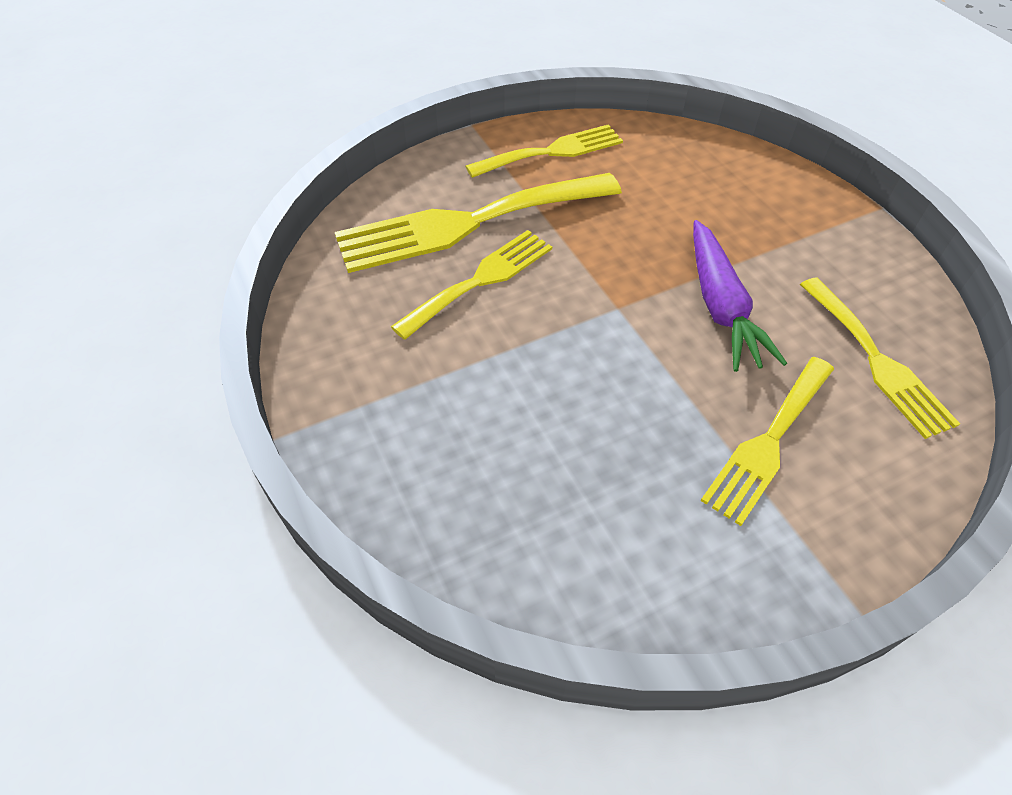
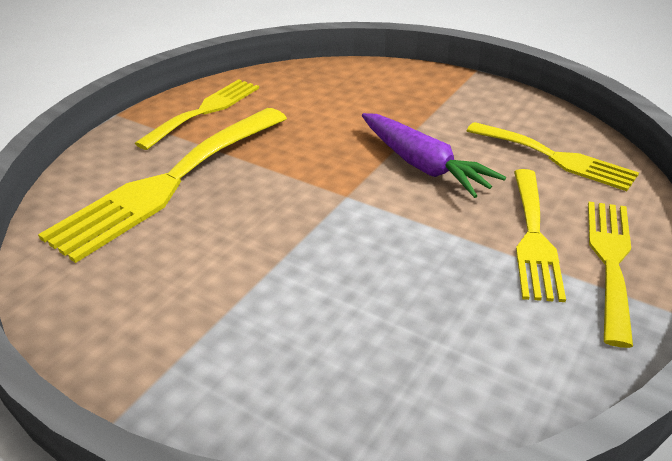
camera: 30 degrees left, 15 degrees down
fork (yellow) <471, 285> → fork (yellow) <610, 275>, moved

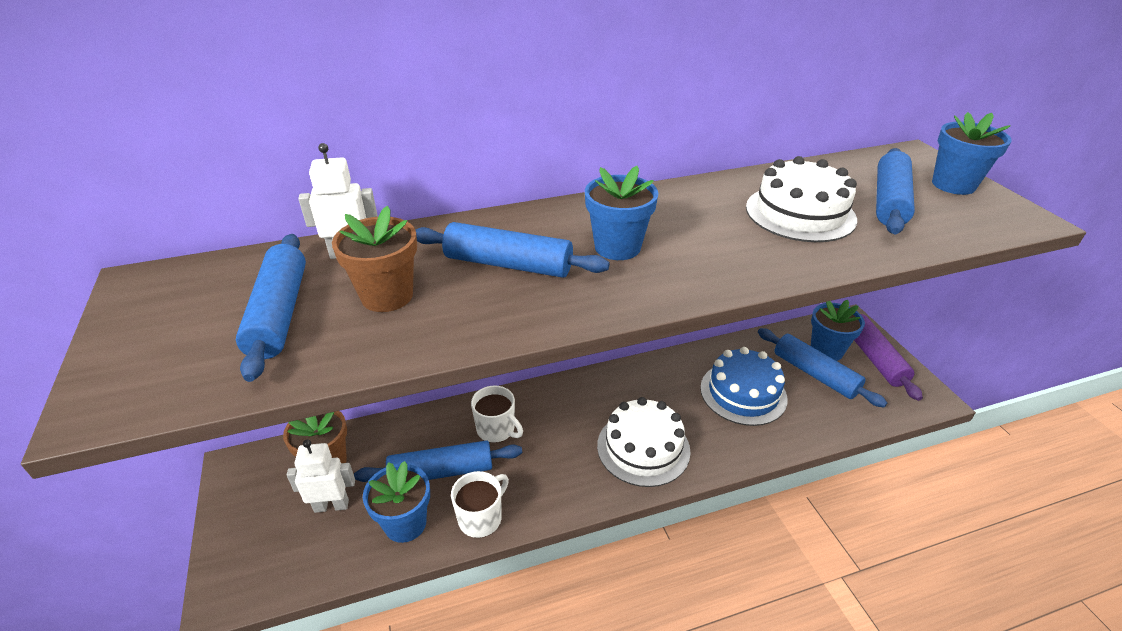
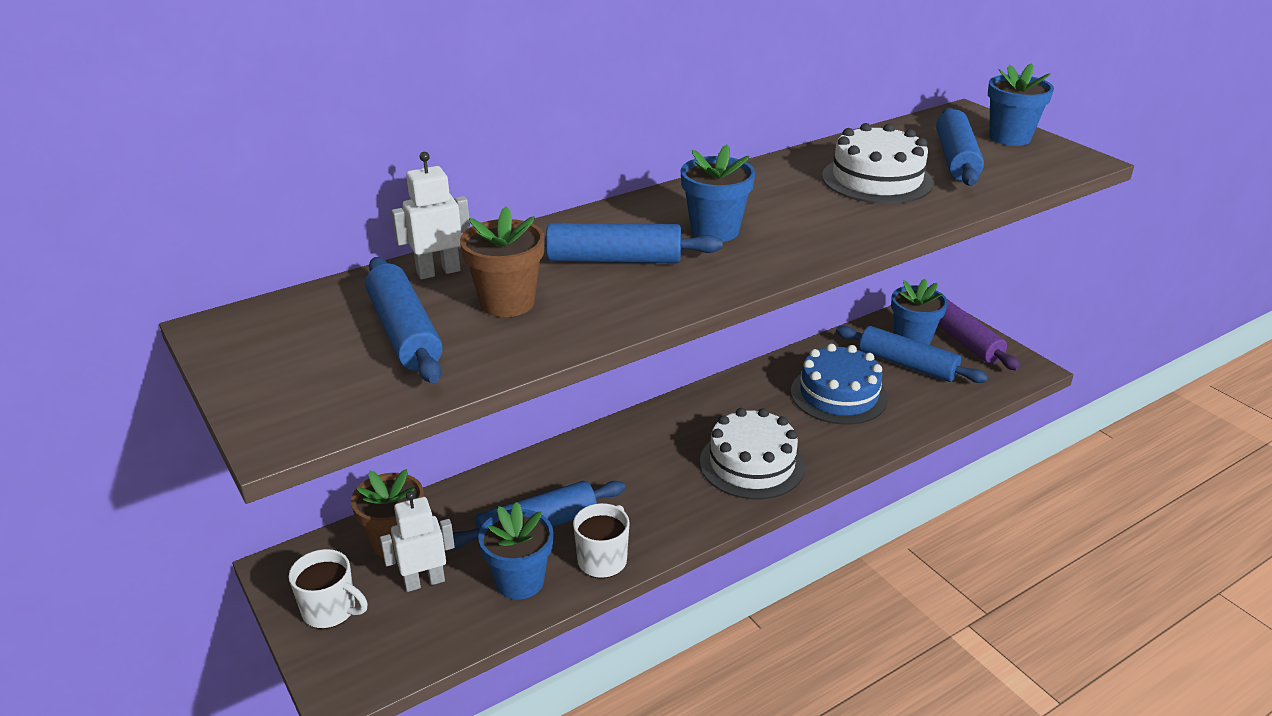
camera: 15 degrees left, 5 degrees down
mug (white) <497, 414> → mug (white) <328, 589>, moved

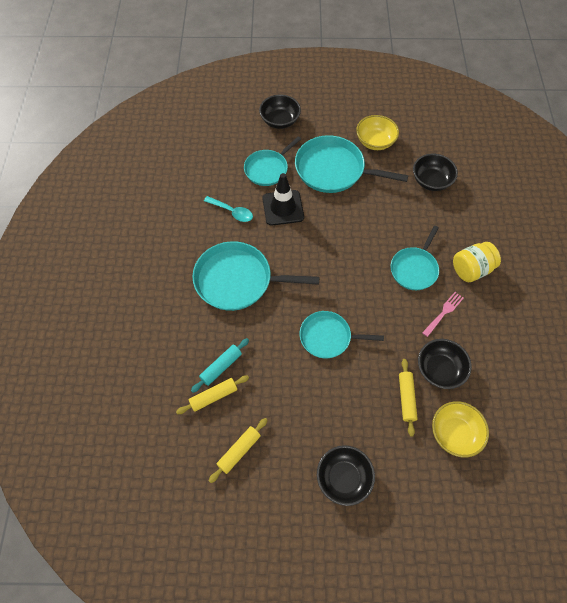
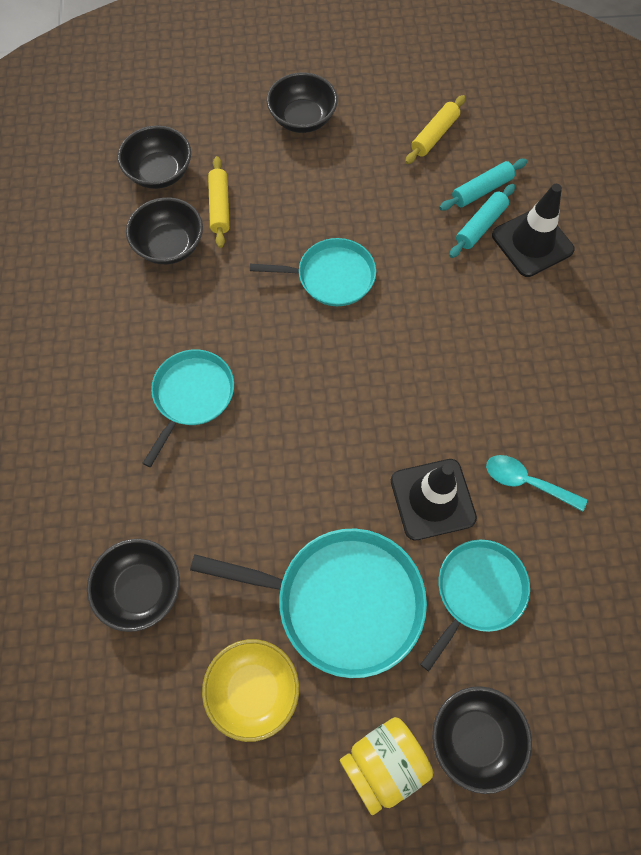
camera: 175 degrees right, 5 degrees up
rolling pin (yellow) <212, 394> → rolling pin (turquoise) <483, 185>
pan (turquoise) <255, 276> → -
fork (pink) <443, 314> → -
bowl (yellow) <460, 429> → bowl (black) <154, 157>
jar (yellow) <477, 262> → jar (yellow) <386, 766>, moved
- → traffic cone (black) <533, 230>

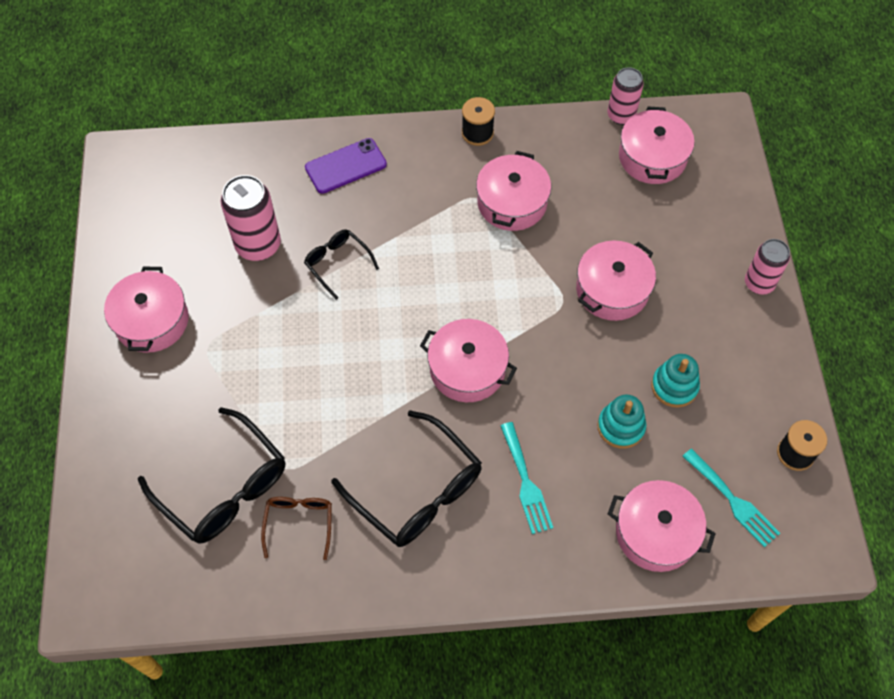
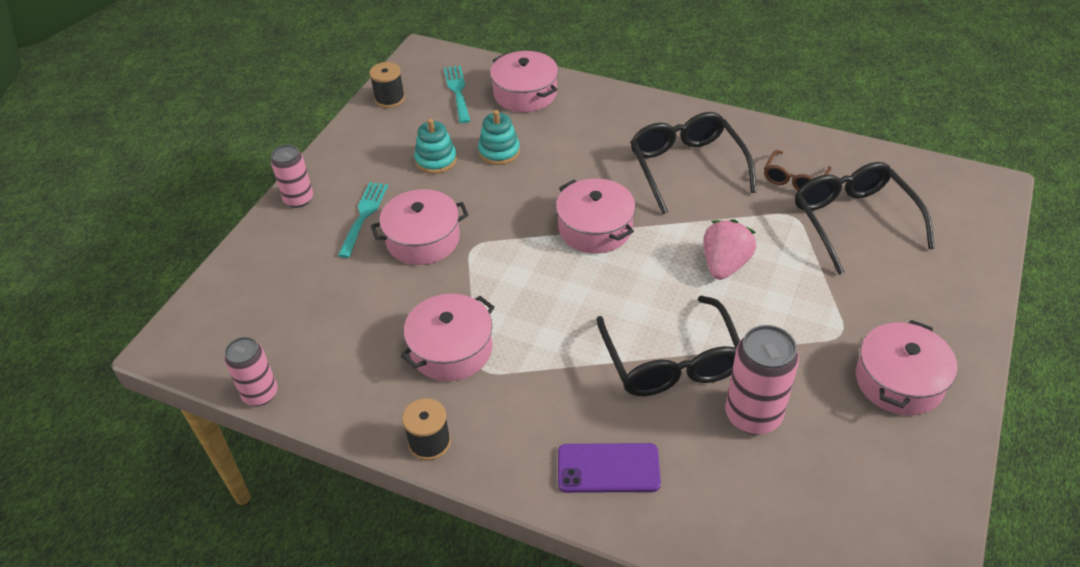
camera: 150 degrees left, 15 degrees down
glasses (black) <341, 264> → glasses (black) <668, 346>, x1.84
fork (turquoise) <527, 478> → fork (turquoise) <363, 220>, moved
pot (pink) <656, 145> → -
- → strawberry (pink) <729, 249>

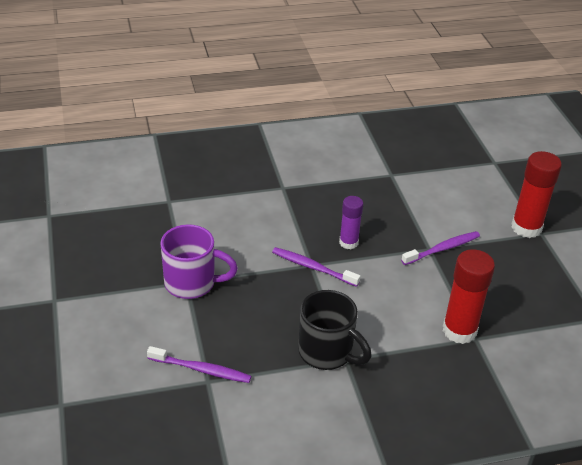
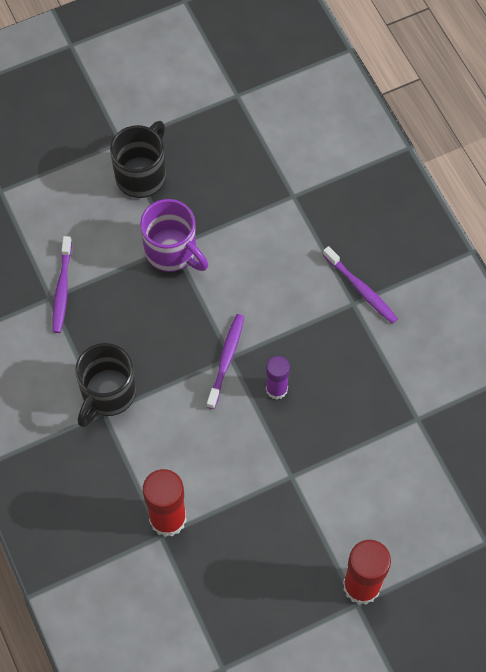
camera: 80 degrees right, 25 degrees up
mug (purple) <199, 261> → mug (purple) <174, 235>, 45 degrees counterclockwise
toothbrush (purple) <440, 248> → toothbrush (purple) <360, 285>, moved
- → mug (black) <138, 159>

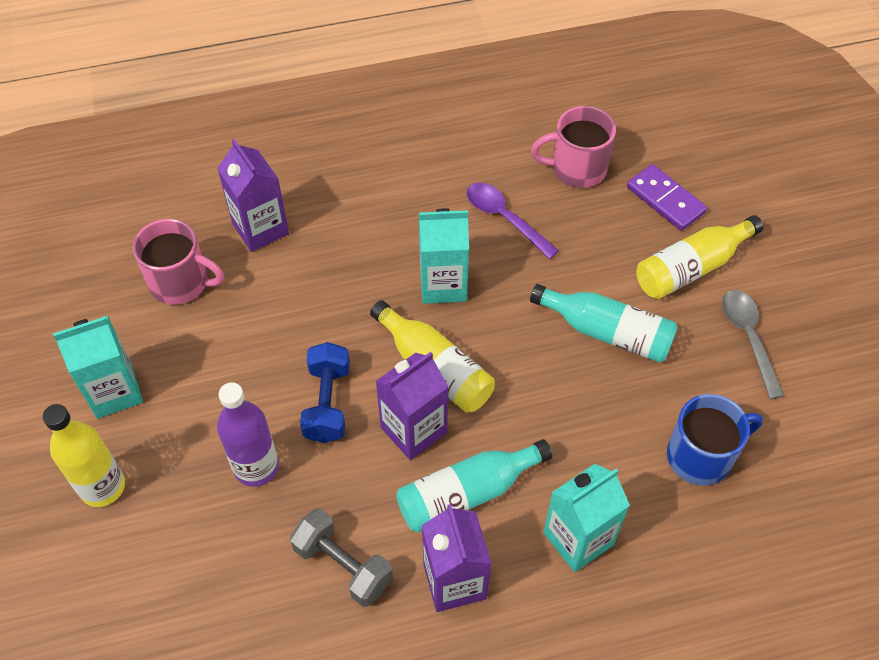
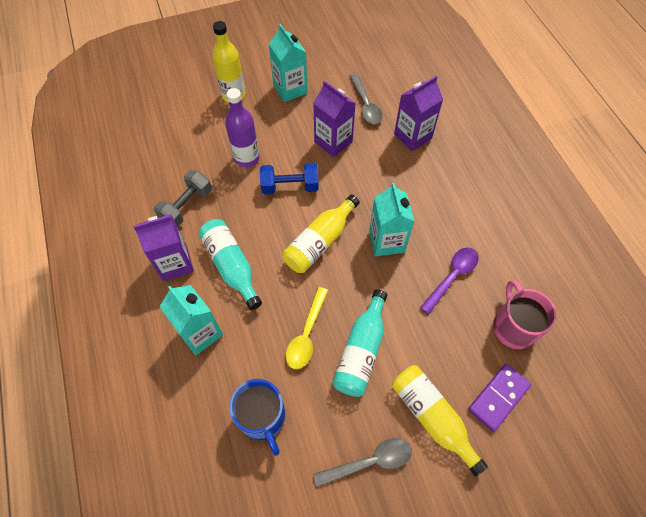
camera: 85 degrees right, 5 degrees up
mug (pink) <178, 262> → spoon (grey) <366, 99>
carton (purple) <412, 406> → carton (purple) <334, 118>, moved
- → spoon (yellow) <307, 328>

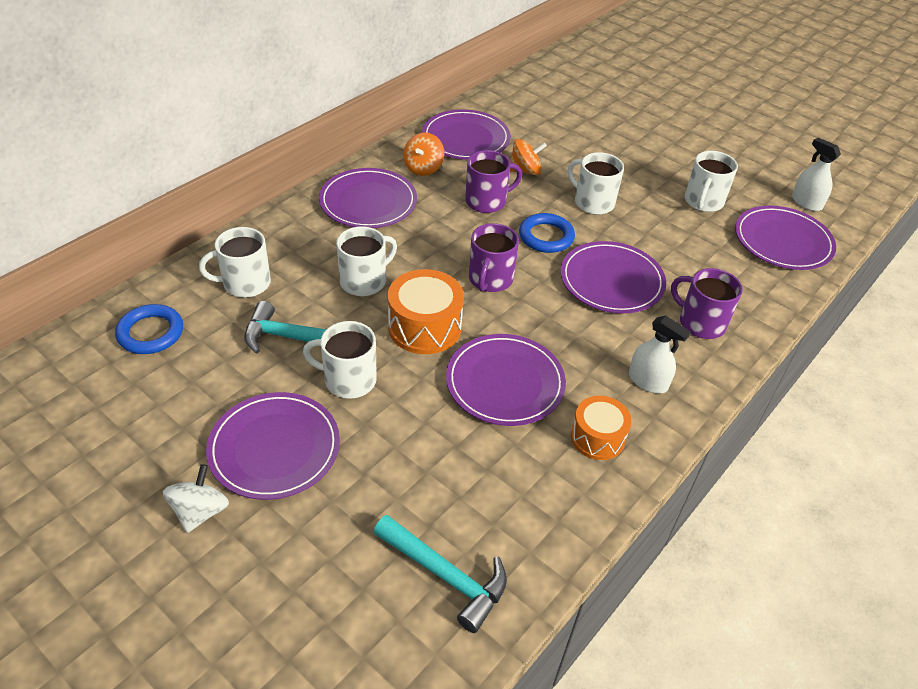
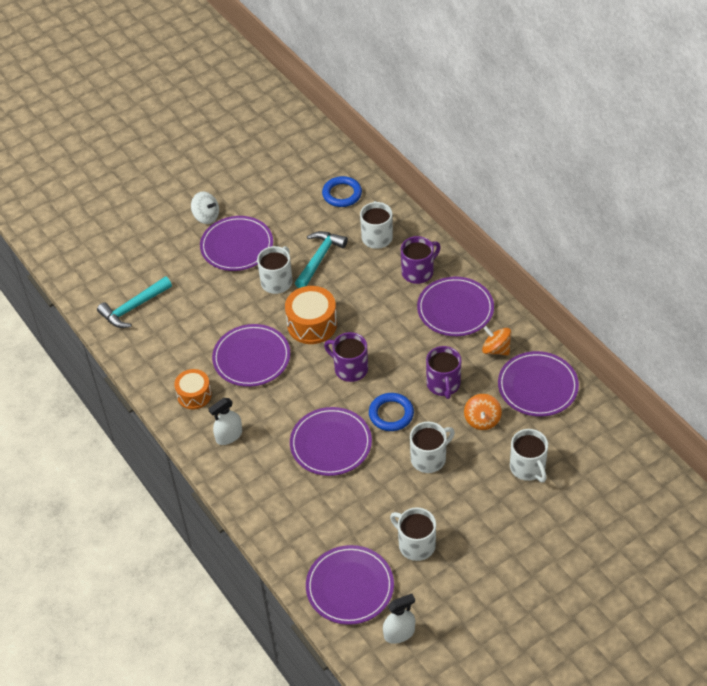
camera: 110 degrees right, 5 degrees up
mug (white) <366, 261> → mug (white) <529, 455>, moved
mug (purple) <707, 303> → mug (purple) <421, 260>, moved

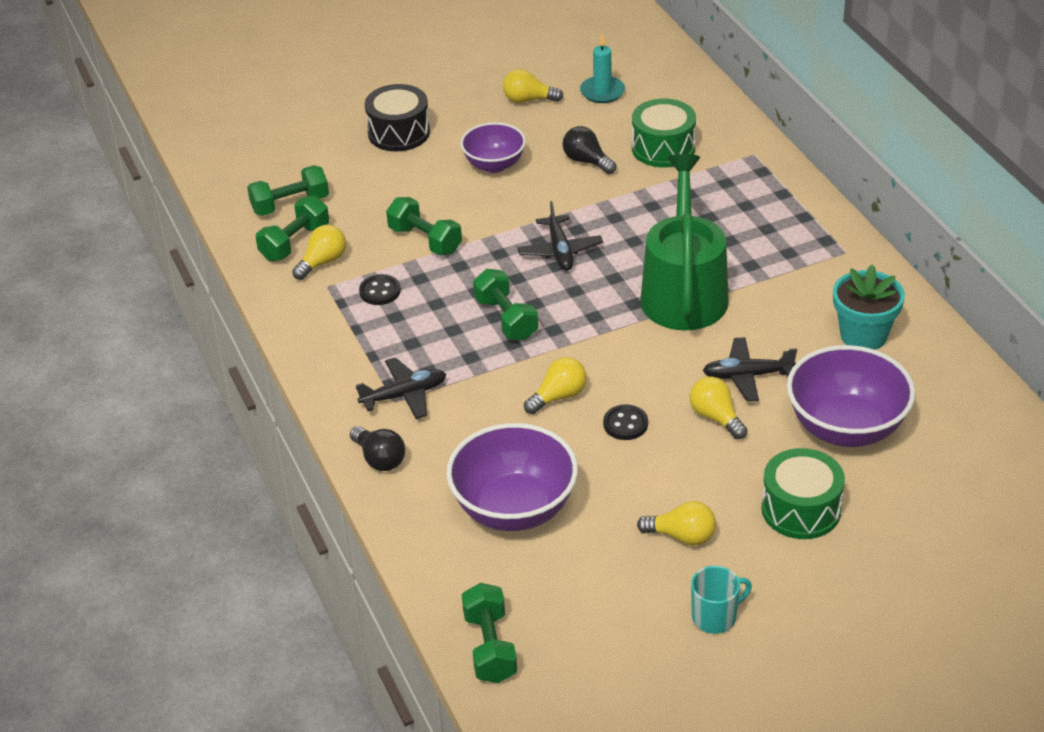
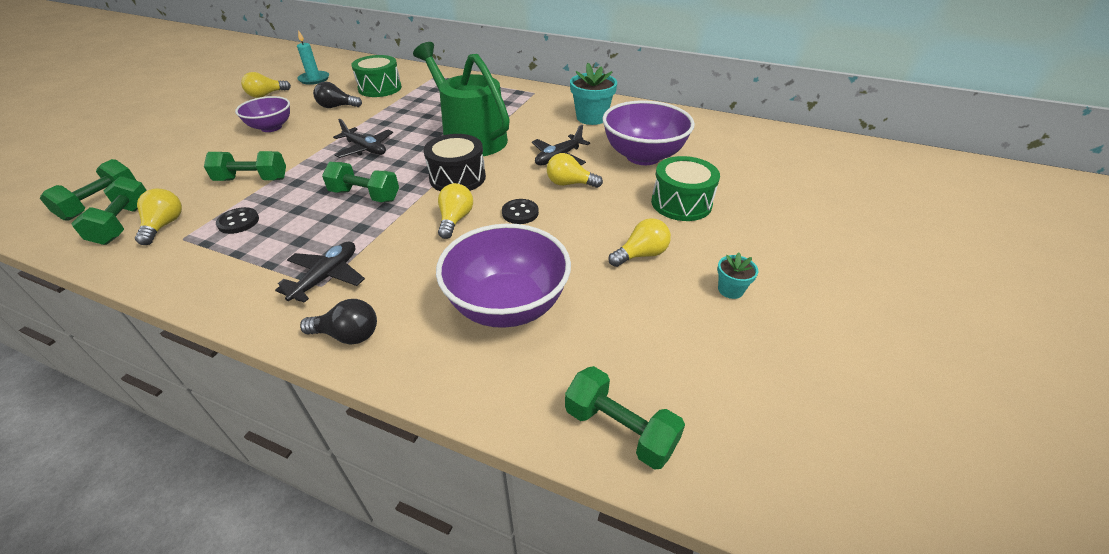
camera: 45 degrees left, 0 degrees up
drum (black) <397, 117> → drum (black) <455, 162>, moved
mug (turquoise) <721, 600> → flower pot (turquoise) <737, 275>

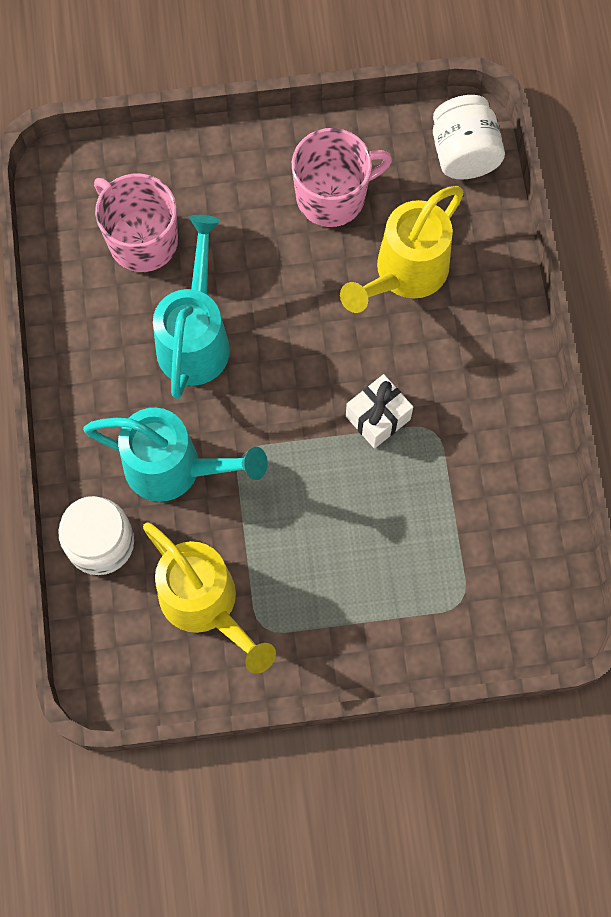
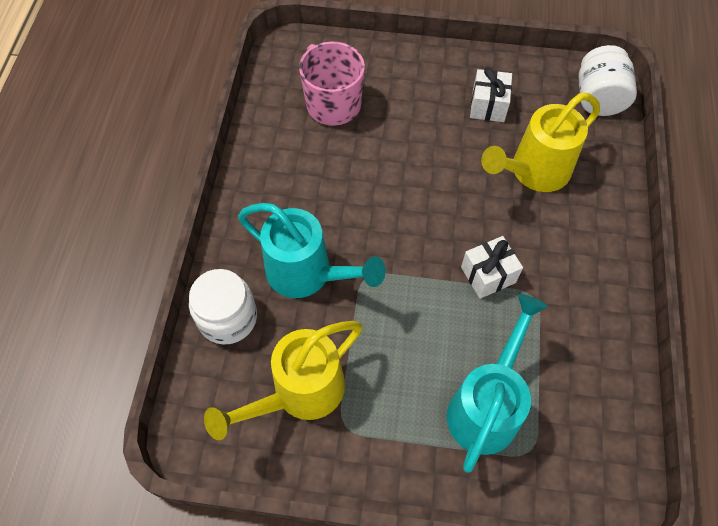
camera: 15 degrees right, 10 degrees down
watering can (yellow) <209, 598> → watering can (yellow) <283, 380>, 75 degrees clockwise
watering can (turquoise) <191, 307> → watering can (turquoise) <497, 383>, moved
mug (pink) <342, 177> → gift (white) <491, 94>

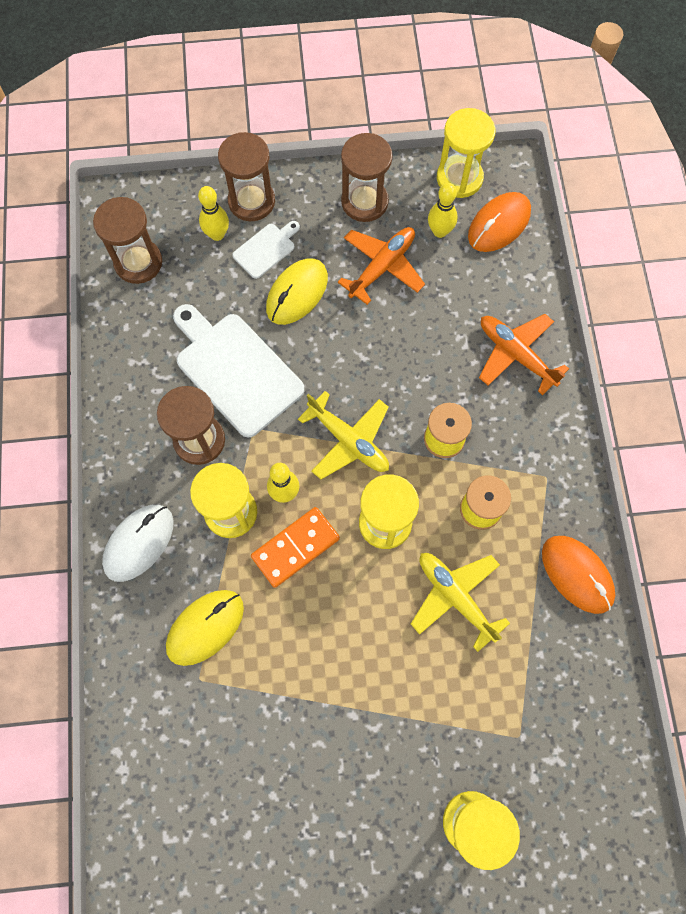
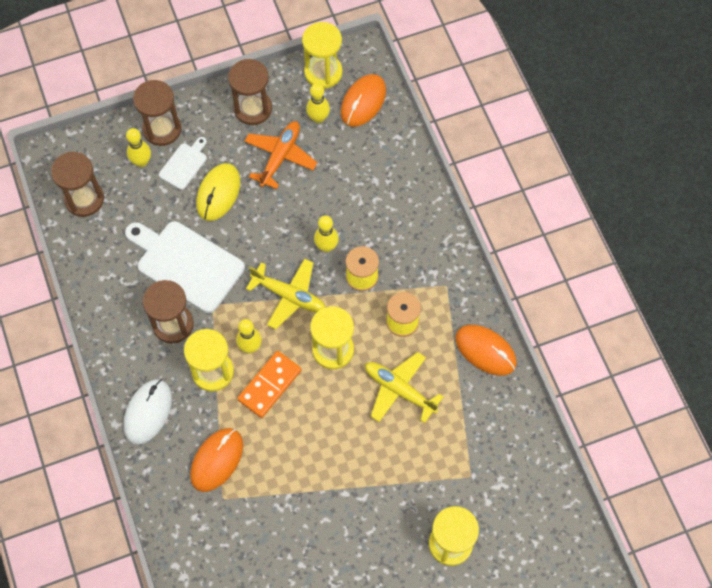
camera: 15 degrees left, 5 degrees down
mouse (yellow) <205, 628> → mouse (orange) <216, 460>
plane (orange) <524, 354> → -
- → bowling pin (yellow) <326, 233>

